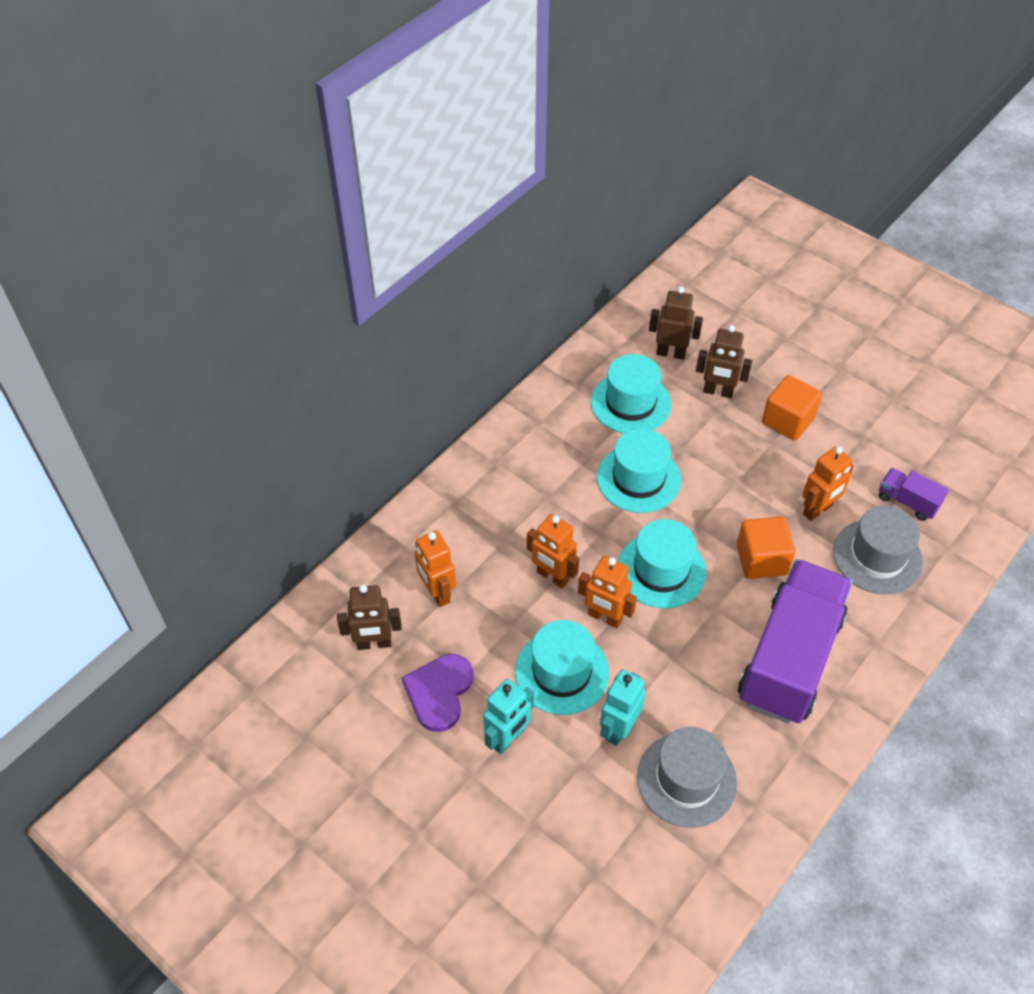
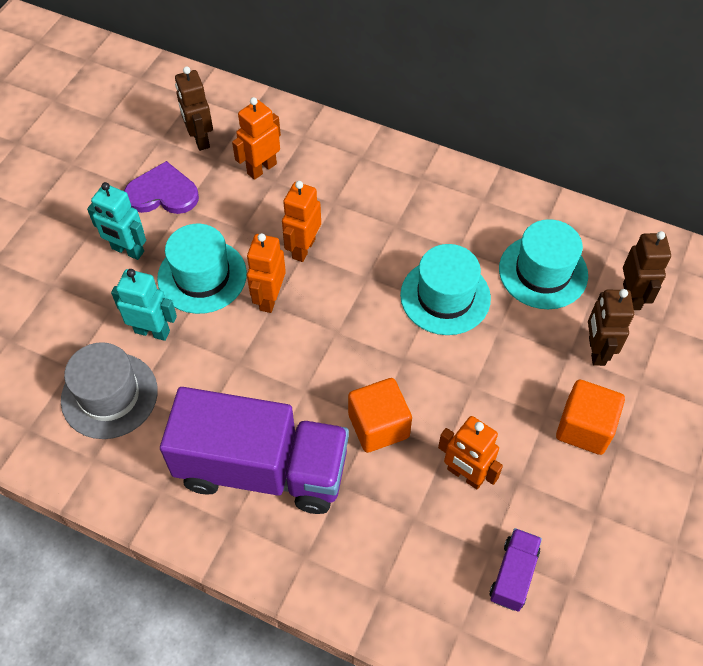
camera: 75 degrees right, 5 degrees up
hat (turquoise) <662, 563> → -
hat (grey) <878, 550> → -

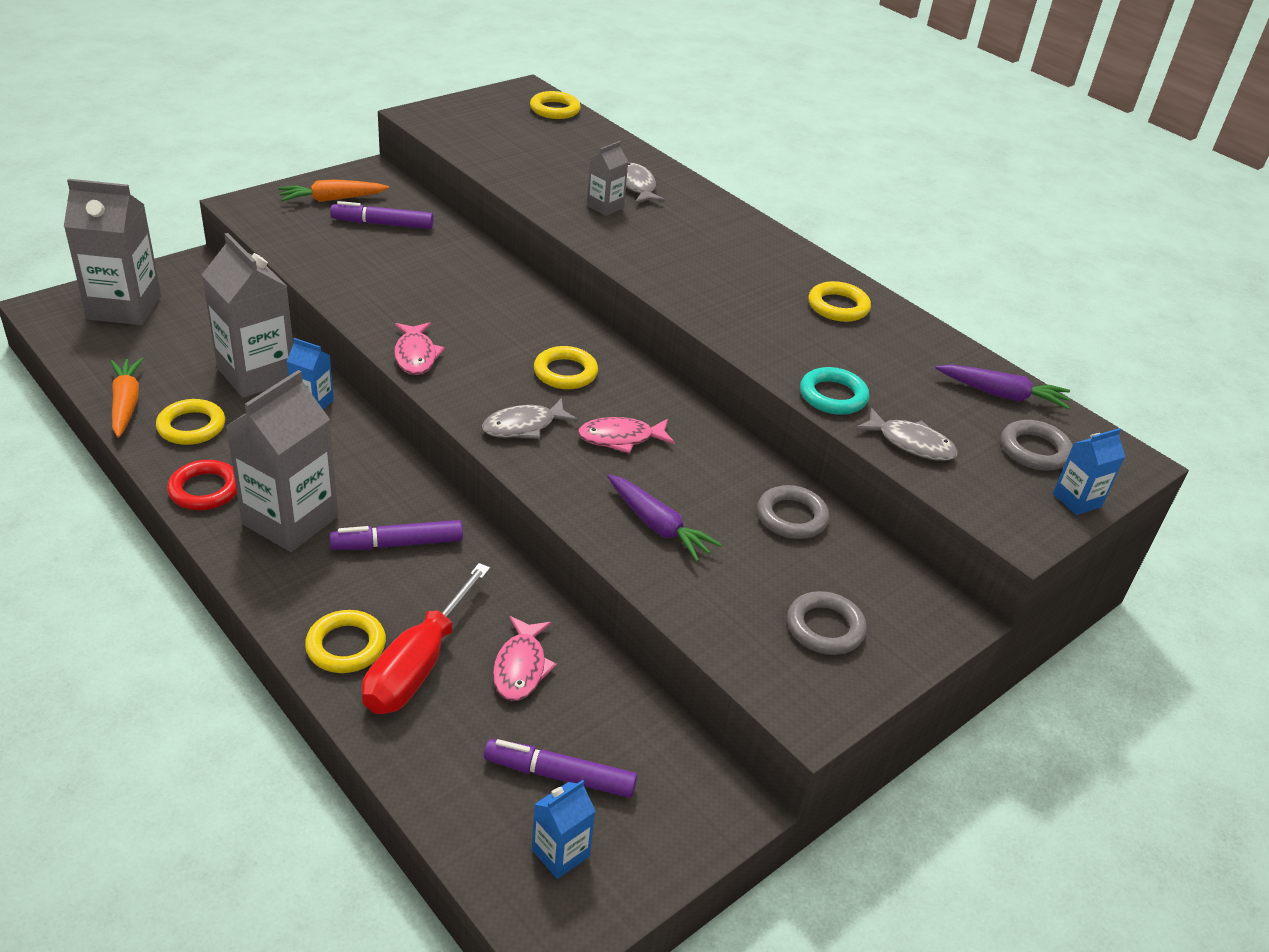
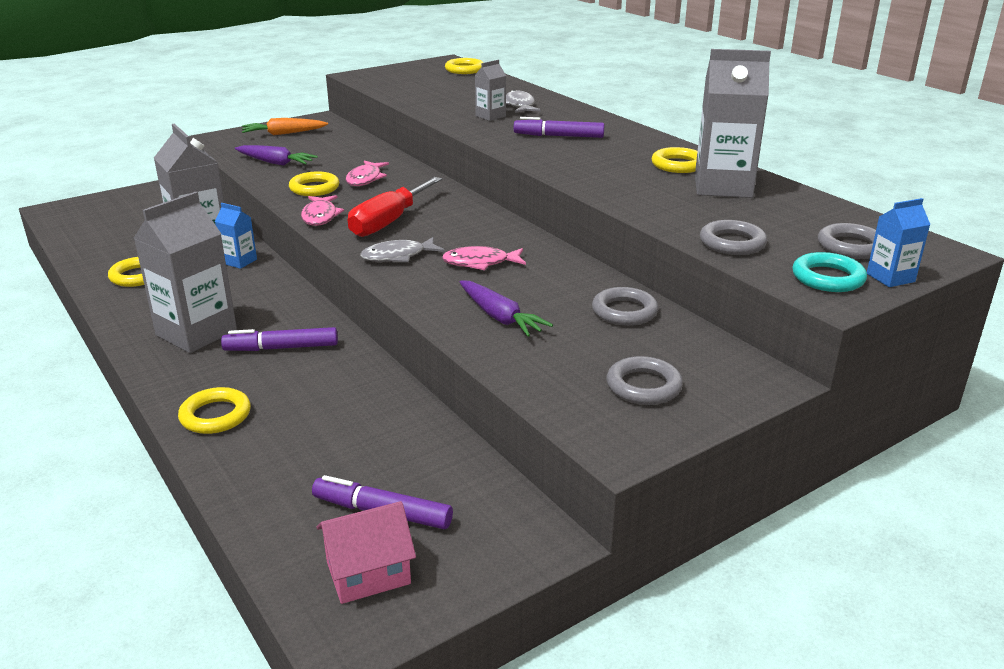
camera: 10 degrees right, 10 degrees down
carton (grey) <112, 252> → carton (grey) <733, 123>, moved
carrot (orange) <126, 398> → -
ring (red) <202, 485> → -
marker (purple) <381, 215> → marker (purple) <559, 127>, moved
screwdriver (red) <426, 638> → screwdriver (red) <395, 207>, moved
fish (pink) <525, 658> → fish (pink) <367, 173>, moved
carton (blue) <563, 829> → house (pink) <366, 552>
ring (yellow) <566, 367> → ring (yellow) <314, 183>, moved
ring (turquoise) <834, 391> → ring (turquoise) <829, 272>, moved
fish (grey) <906, 434> → ring (grey) <733, 237>
carrot (purple) <1002, 386> → carrot (purple) <276, 155>, moved

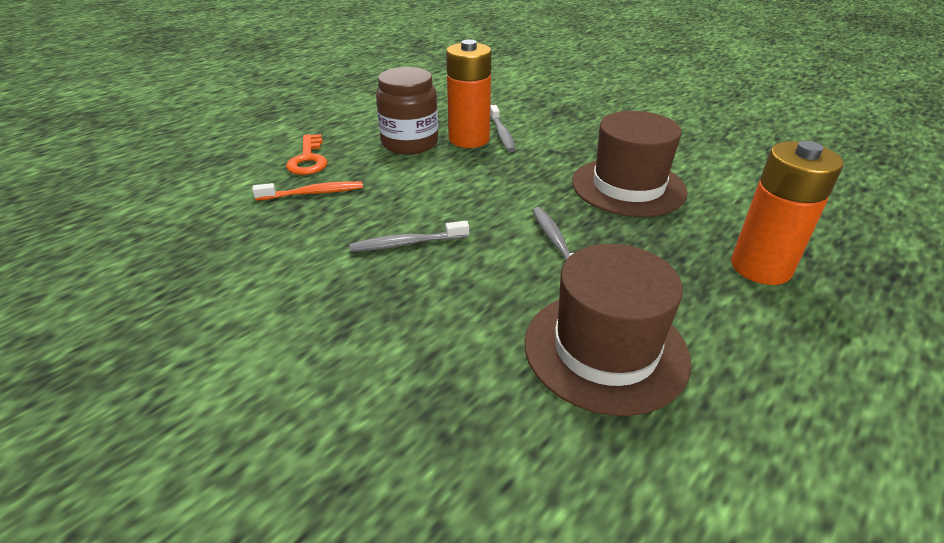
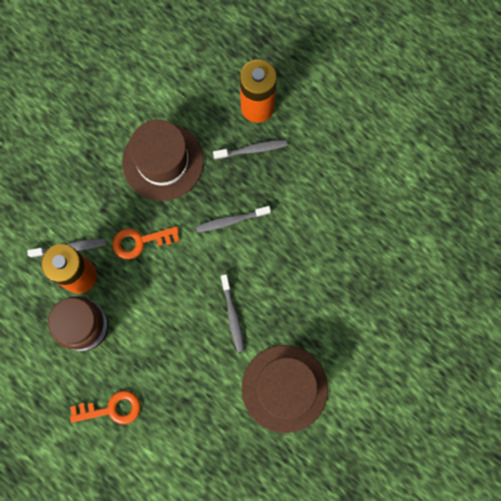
camera: 90 degrees left, 40 degrees up
toothbrush (orange) <307, 190> → -
hat (brown) <608, 330> → hat (brown) <285, 389>, moved
- → key (orange) <146, 242>
- → toothbrush (grey) <250, 150>

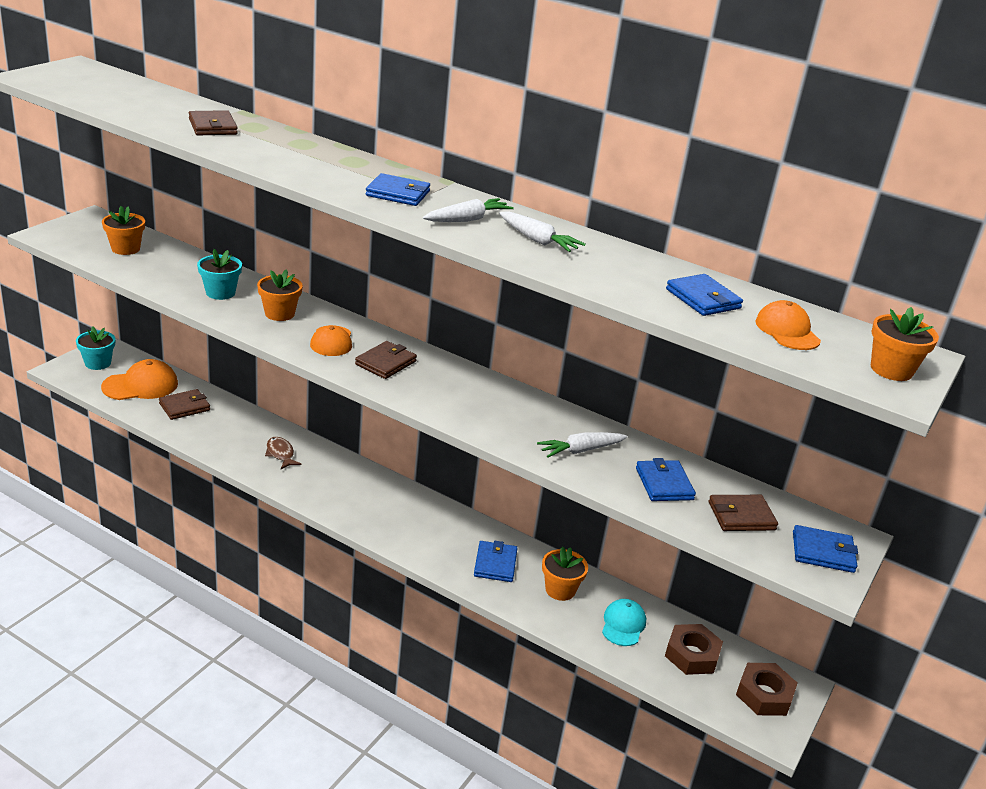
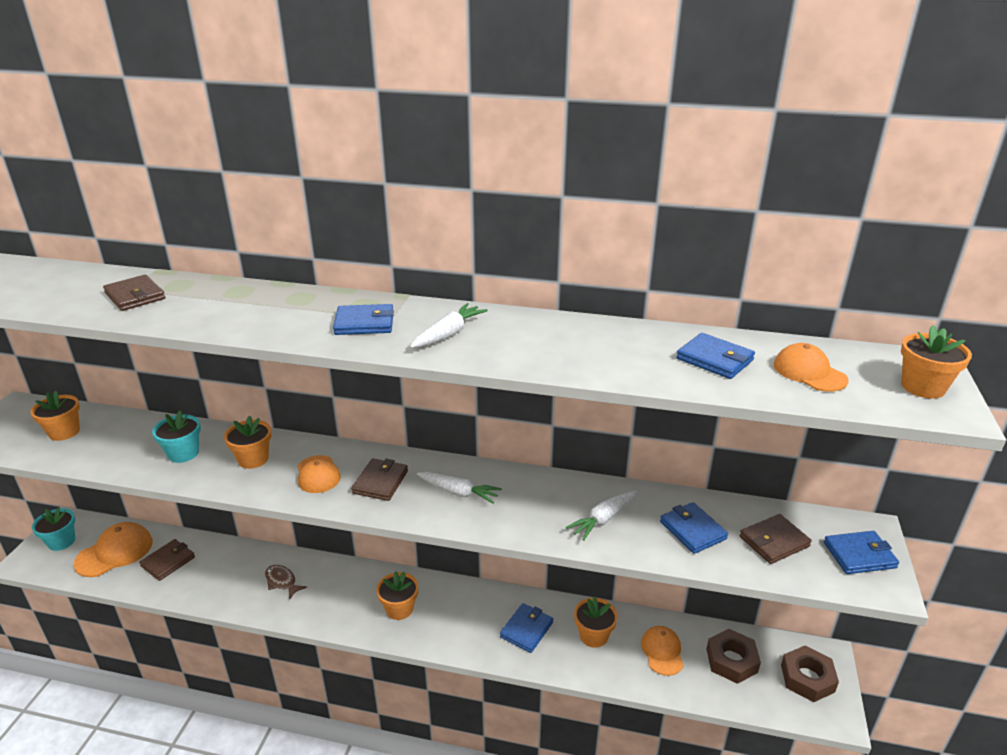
camera: 15 degrees left, 0 degrees up
wallet (blue) <496, 561> → wallet (blue) <526, 628>, 45 degrees clockwise
carrot (white) <542, 232> → carrot (white) <459, 488>, moved
cap (turquoise) <624, 622> → cap (orange) <662, 651>
- → flower pot (orange) <397, 595>

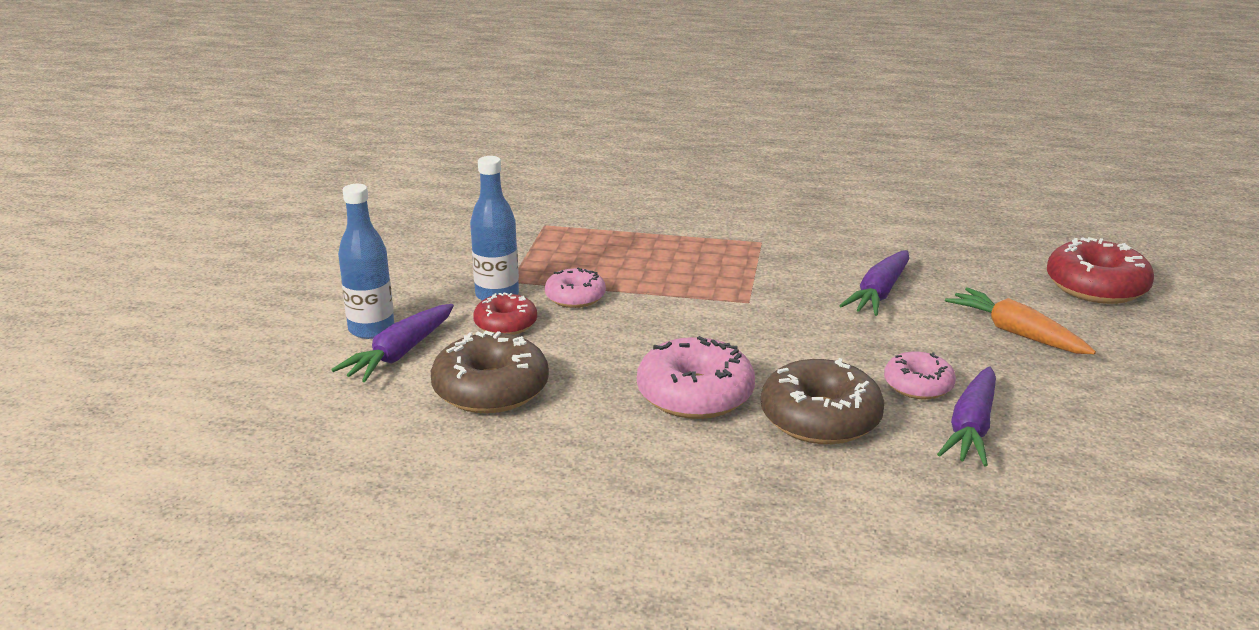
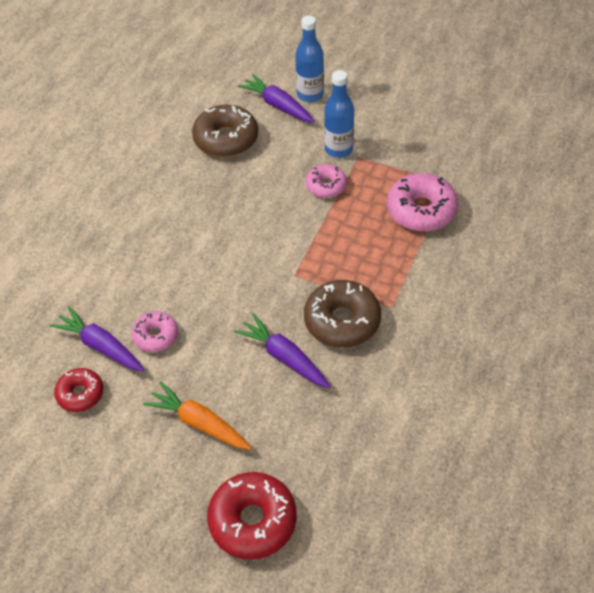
camera: 105 degrees right, 25 degrees up
donut (red) <505, 313> → donut (red) <78, 390>, moved
donut (pink) <696, 377> → donut (pink) <422, 202>, moved
donut (brown) <822, 401> → donut (brown) <342, 314>, moved
carrot (orange) <1020, 320> → carrot (orange) <197, 416>, 120 degrees counterclockwise

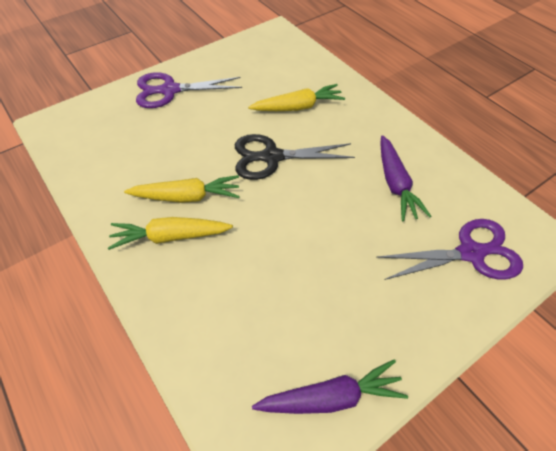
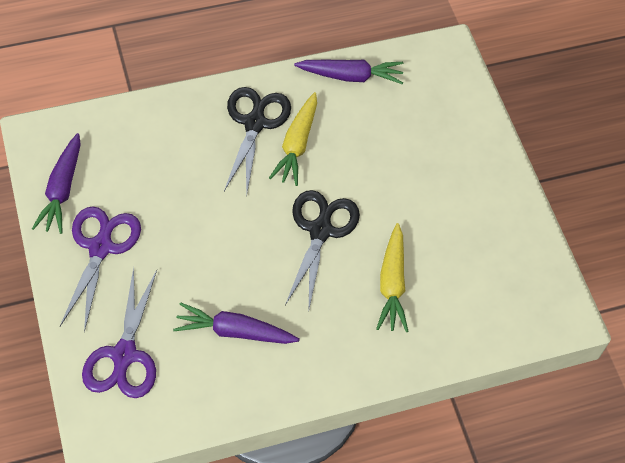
camera: 105 degrees right, 5 degrees up
carrot (yellow) <170, 233> → scissors (black) <257, 140>
scissors (purple) <189, 90> → scissors (purple) <100, 269>, moved
- → carrot (purple) <348, 72>

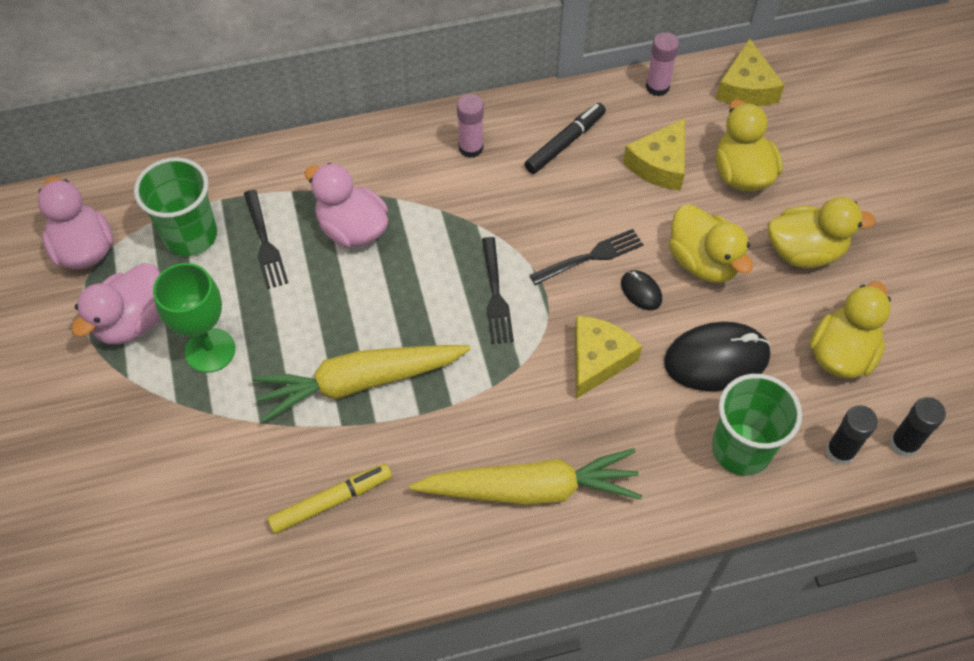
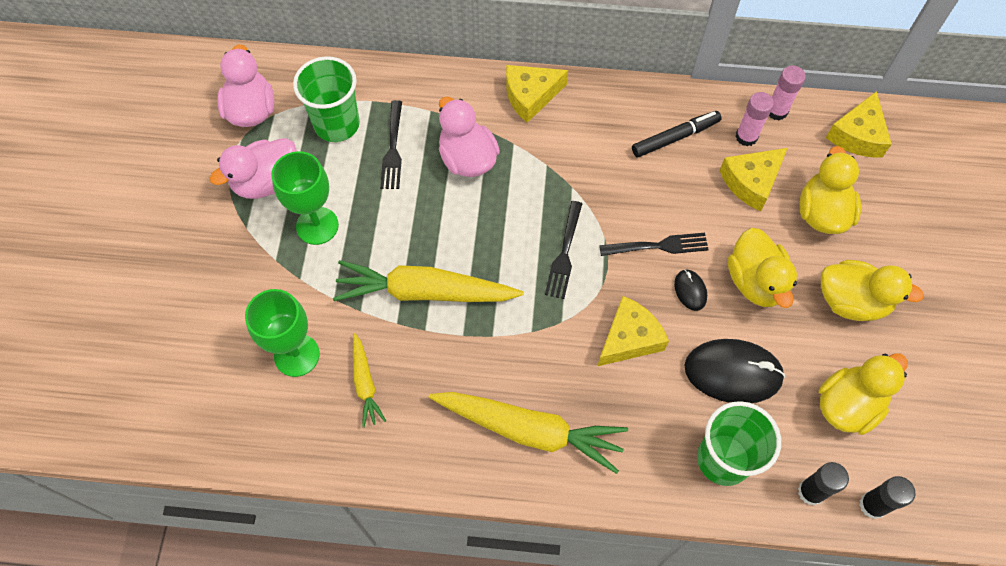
camera: 20 degrees right, 5 degrees up
marker (yellow) <329, 499> → carrot (yellow) <369, 380>
glue stick (pink) <470, 126> → glue stick (pink) <754, 119>, moved
- → goblet (green) <282, 333>
- → cheese (yellow) <537, 94>

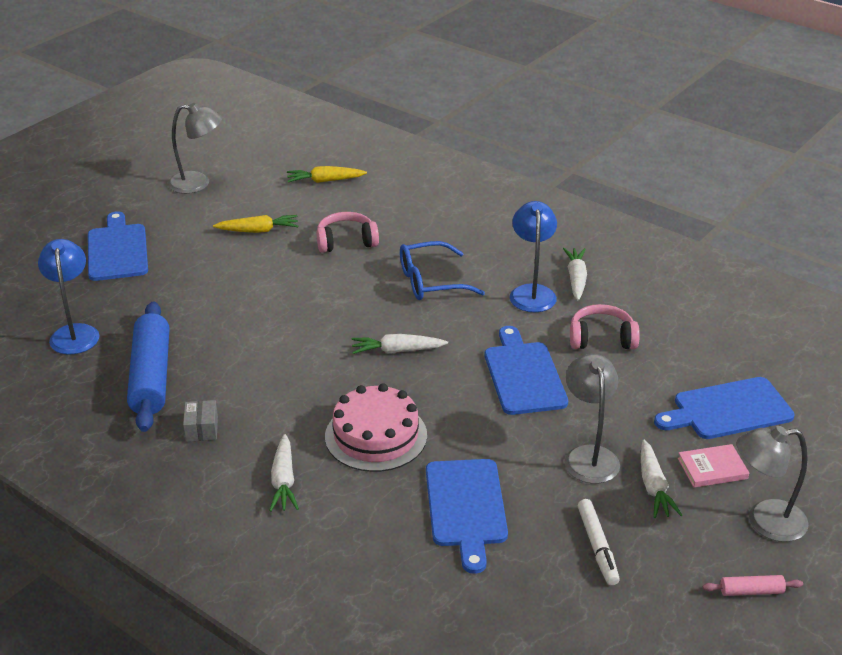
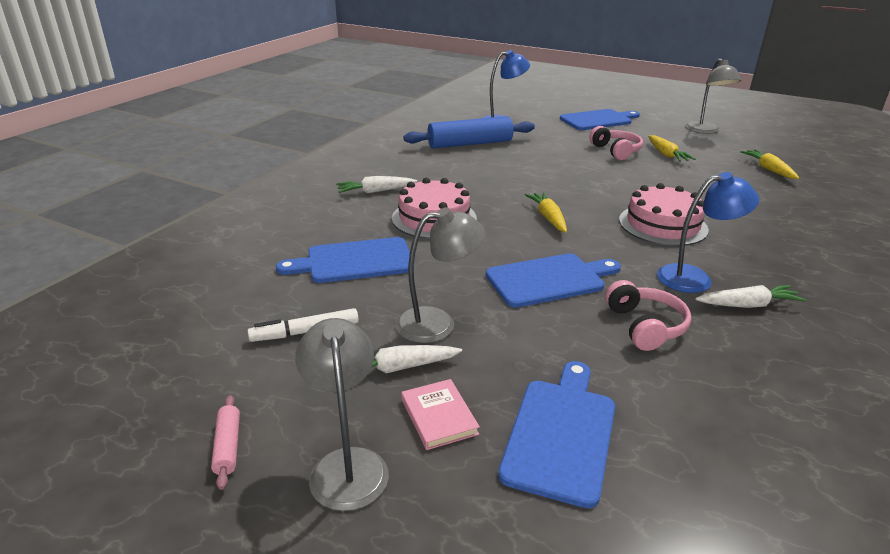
camera: 80 degrees right, 5 degrees down
box (grey) <200, 421> → -
headphones (pink) <348, 232> → headphones (pink) <616, 143>, moved
carrot (white) <400, 344> → carrot (yellow) <546, 212>
glasses (blue) <442, 270> → cake (pink) <664, 214>
cutting board (blue) <724, 408> → cutting board (blue) <556, 434>, 45 degrees clockwise

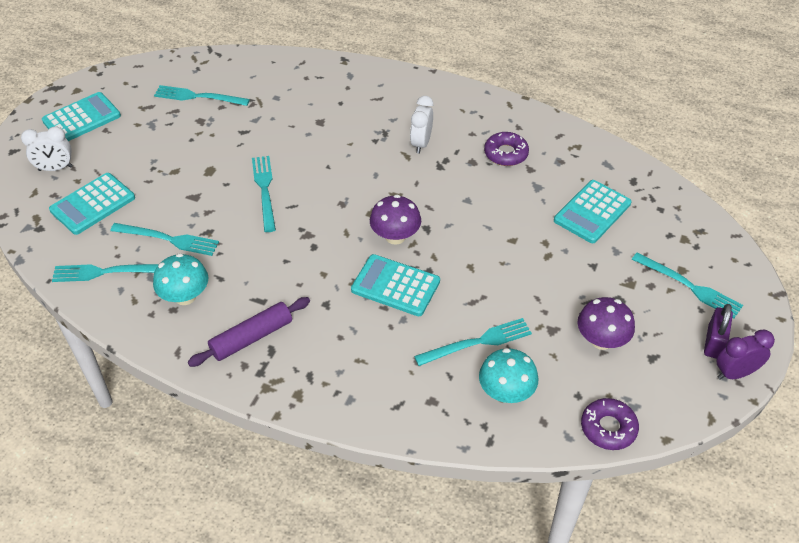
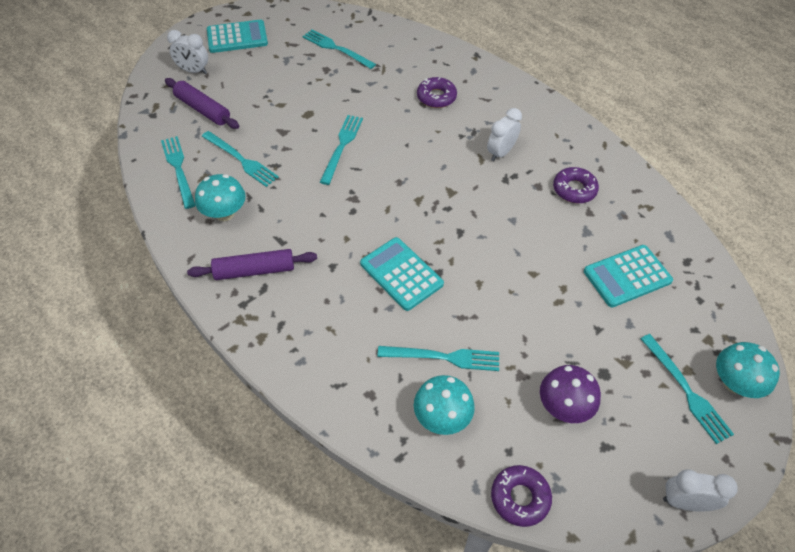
camera: 25 degrees right, 5 degrees up
calculator (turquoise) <92, 204> → rolling pin (purple) <202, 103>
fork (turquoise) <105, 273> → fork (turquoise) <178, 172>, 45 degrees clockwise
mushroom (purple) <395, 220> → -
padlock (purple) <718, 331> → -
clock (purple) <746, 355> → clock (white) <700, 490>
- → donut (purple) <437, 92>
- → mushroom (turquoise) <748, 370>

